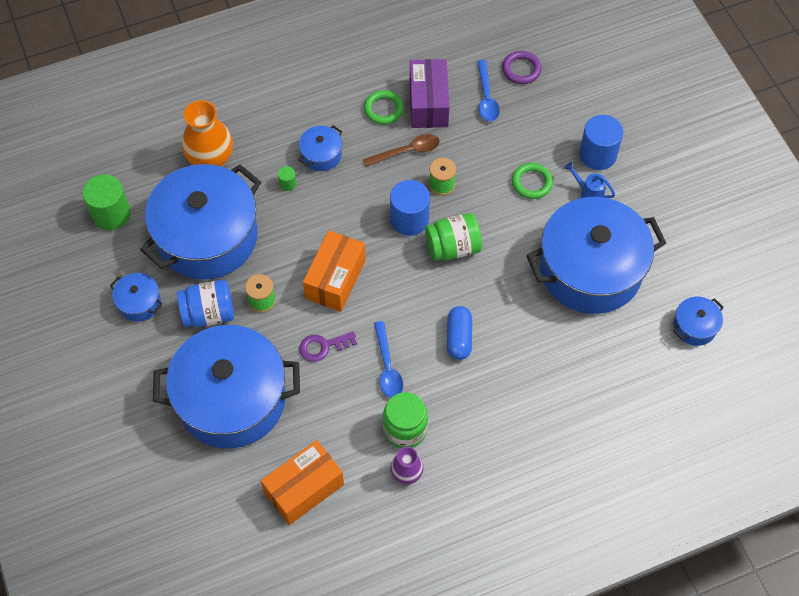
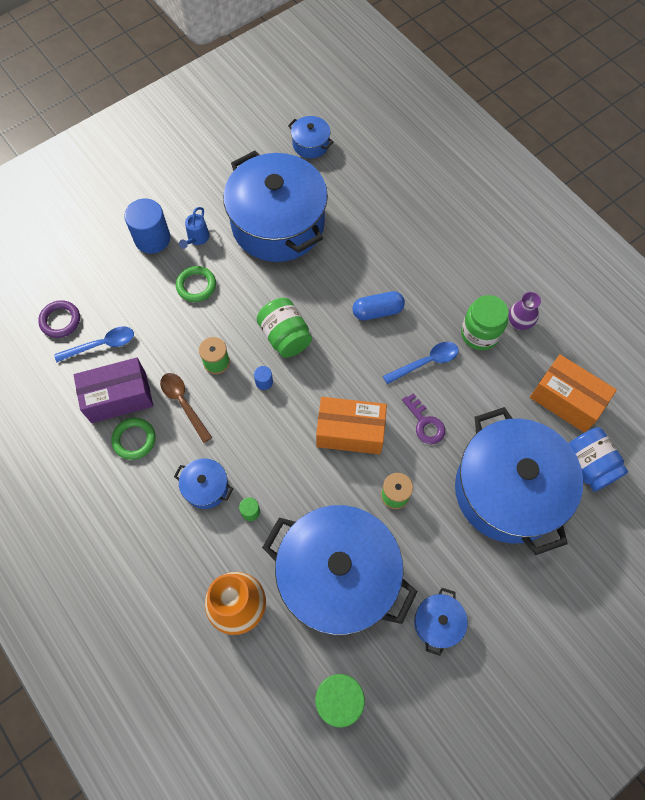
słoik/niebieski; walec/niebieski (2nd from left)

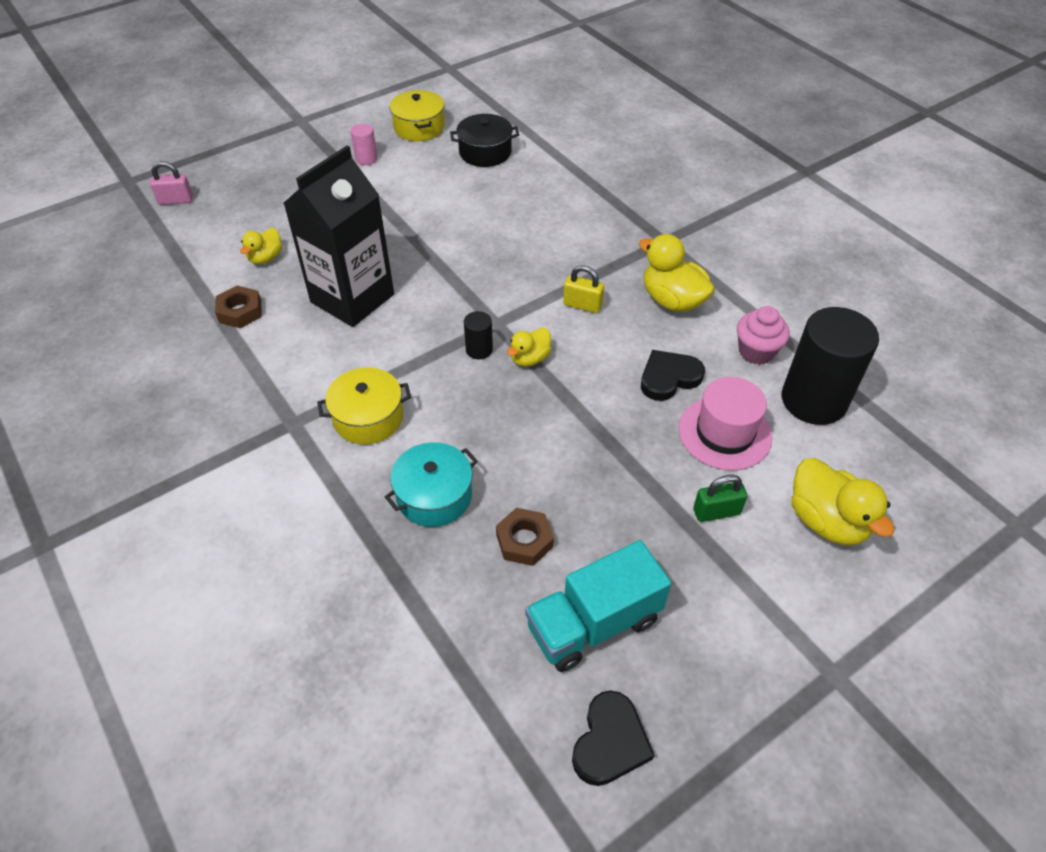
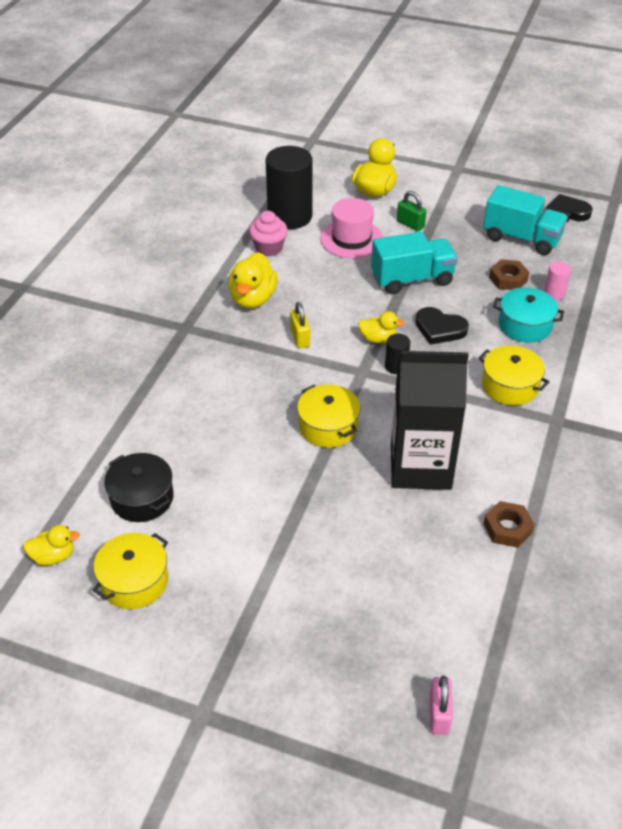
garnek/żółty (2nd from left); ciężarówka/turkusowy (1st from left); kaczka/żółty (1st from left); walec/różowy; serce/czarny (1st from left); kłódka/różowy

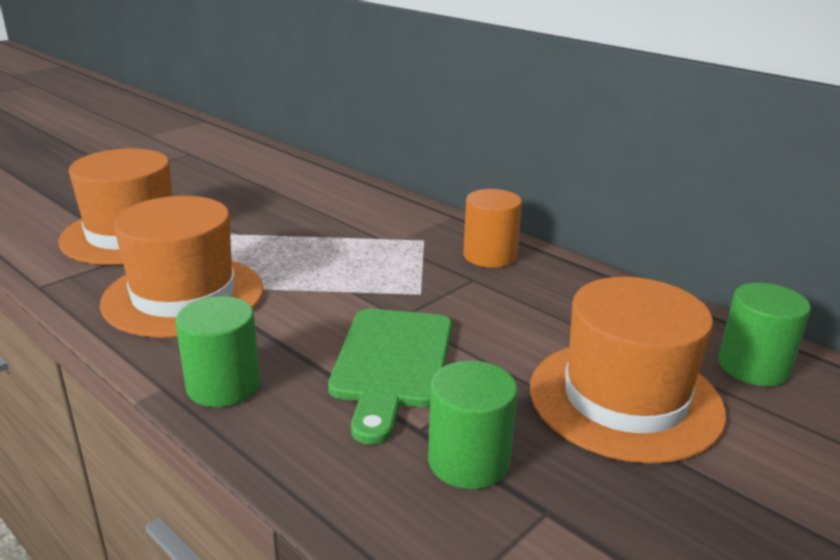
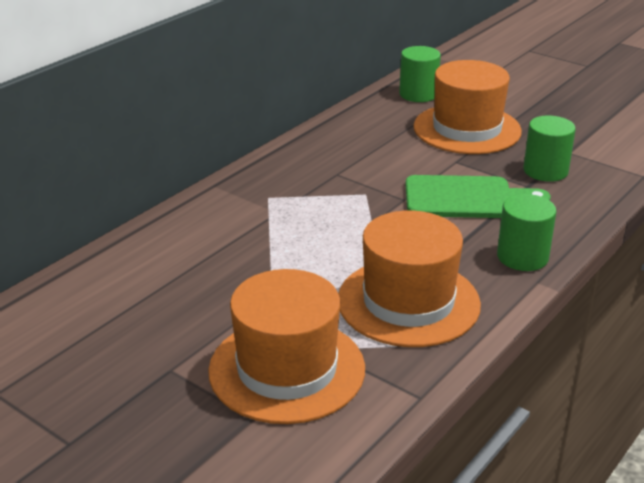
walec/pomarańczowy

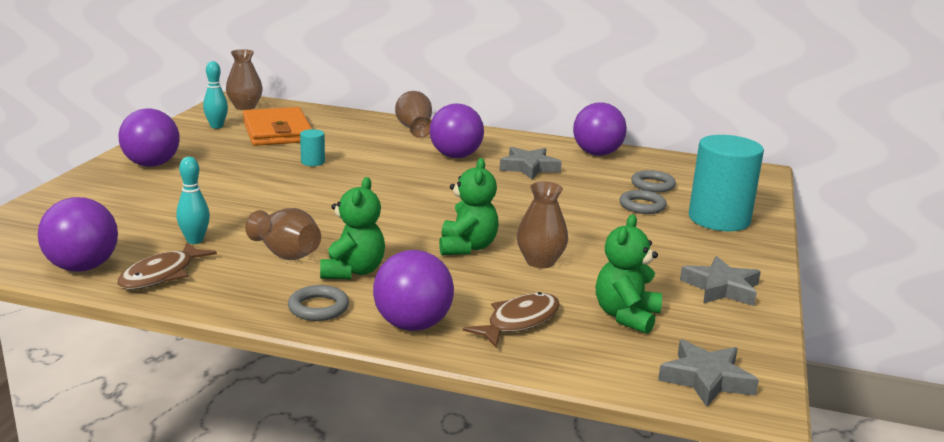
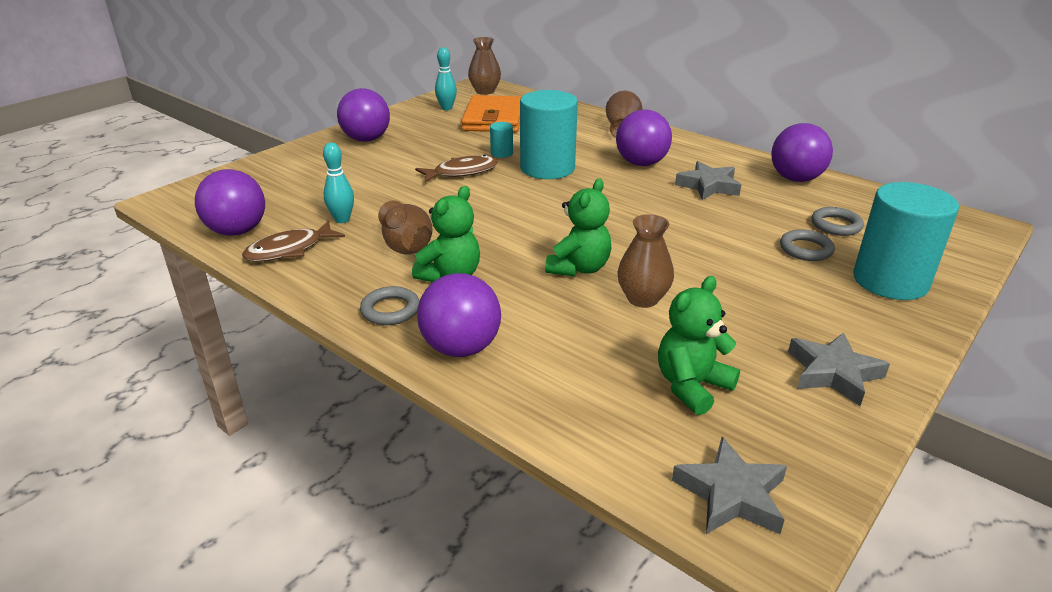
walec/turkusowy (2nd from left); ryba/brązowy (2nd from left)

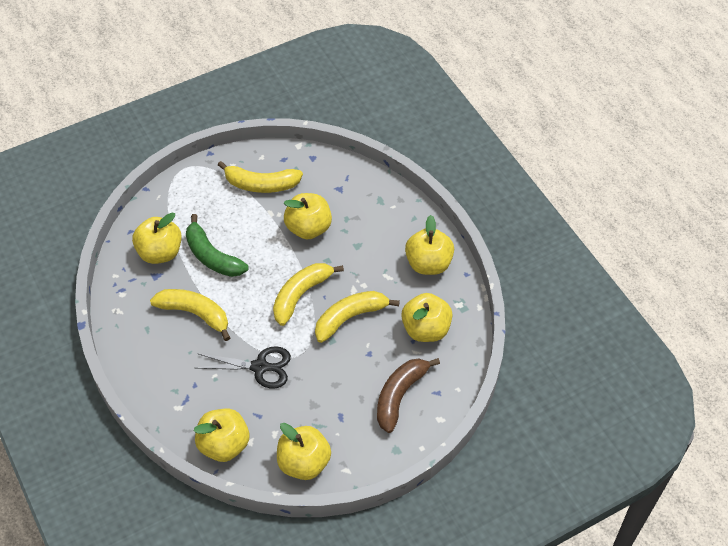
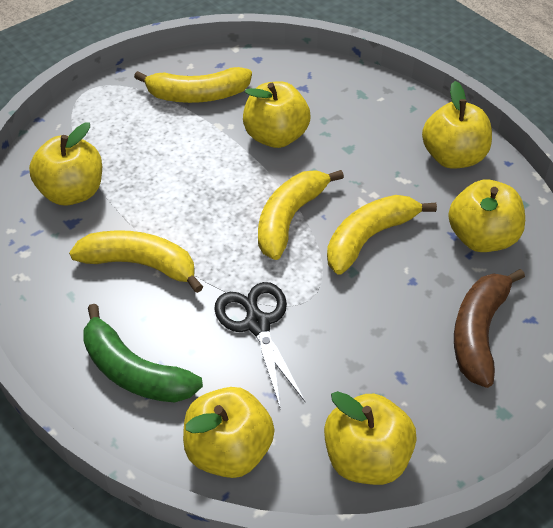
banan/zielony; nożyczki/czarny

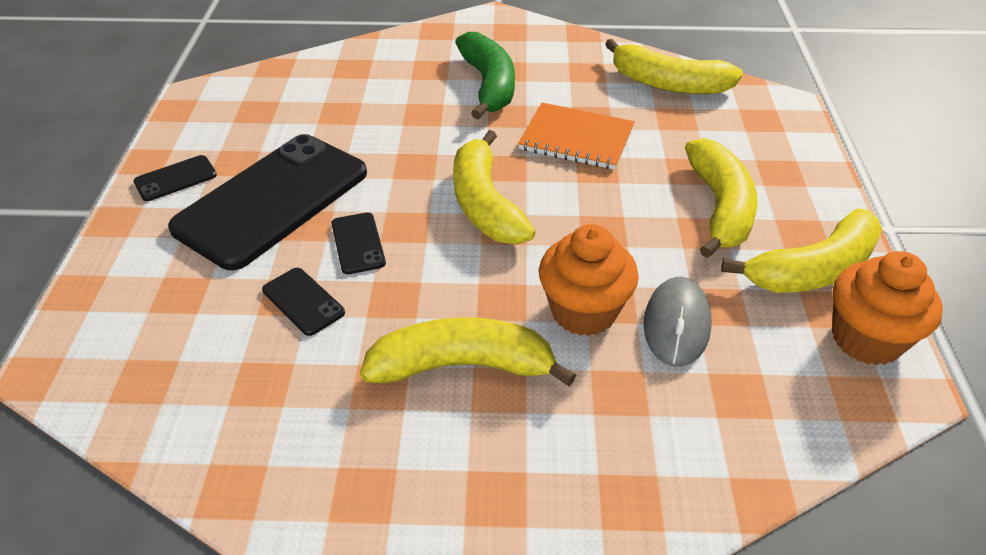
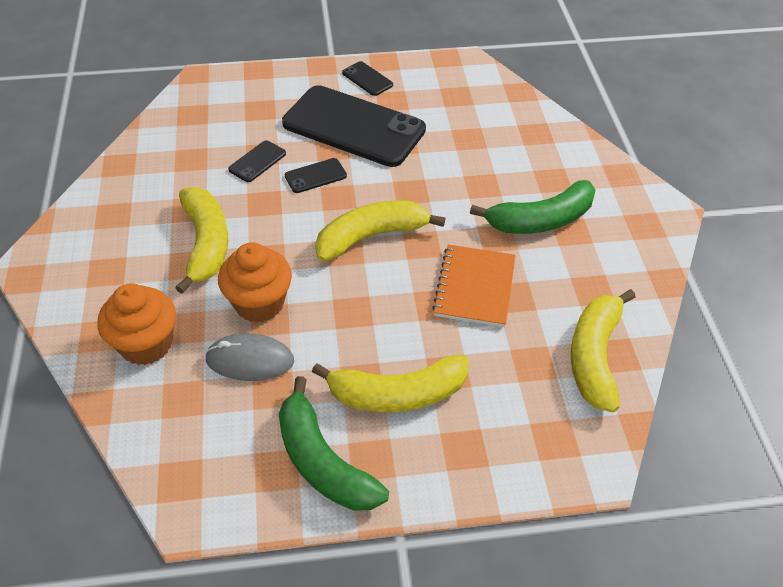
muffinka/pomarańczowy (1st from left); banan/zielony (1st from left)

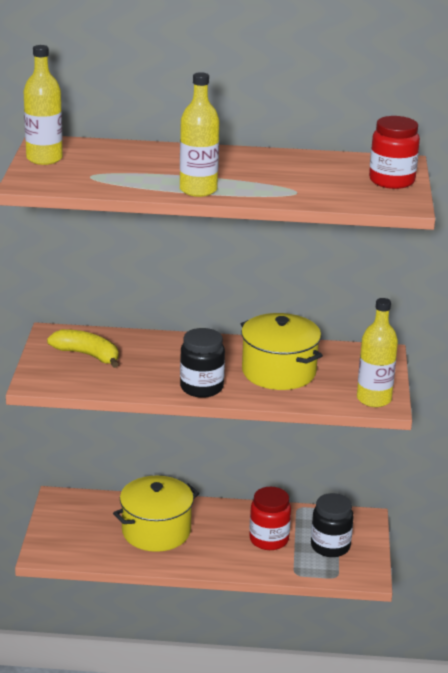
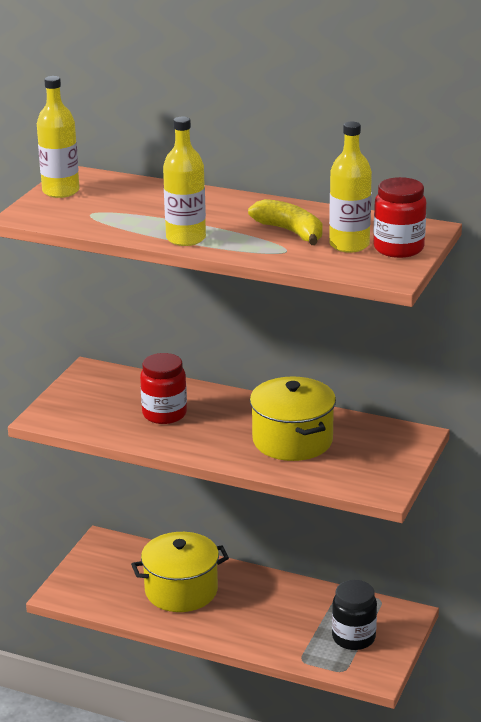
słoik/czarny (1st from left in the first image); banan/żółty; słoik/czerwony (1st from left); butelka/żółty (3rd from left)

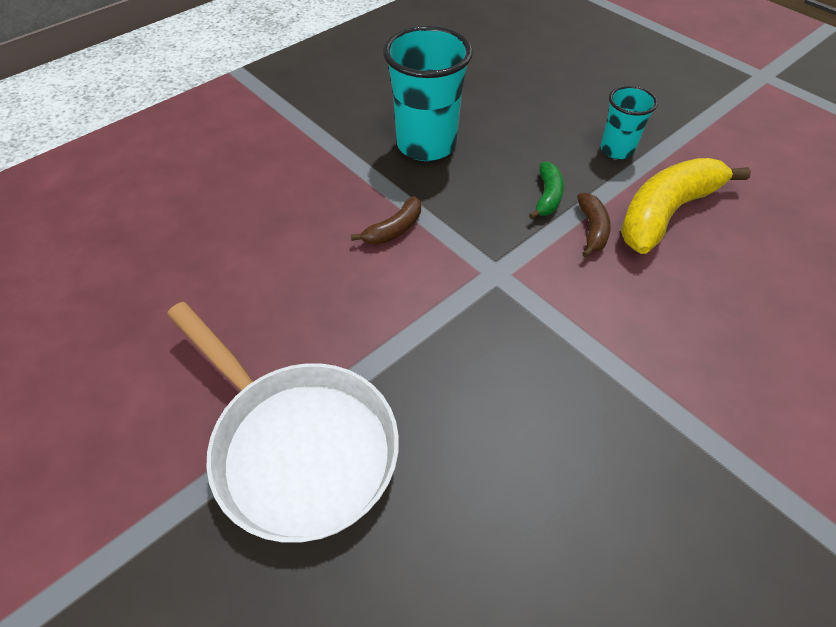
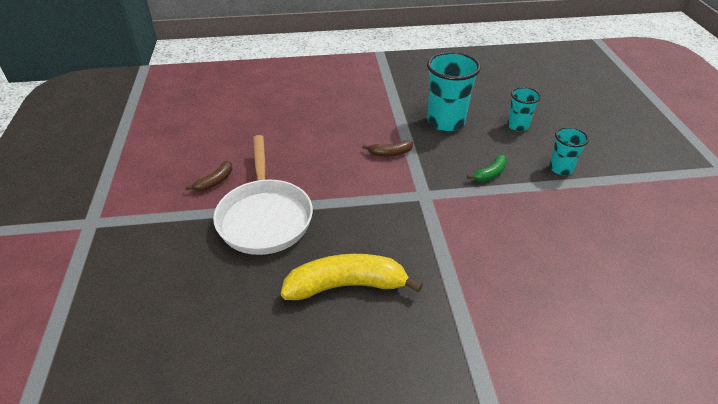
szklanka/turkusowy (2nd from left); banan/brązowy (1st from left); banan/żółty

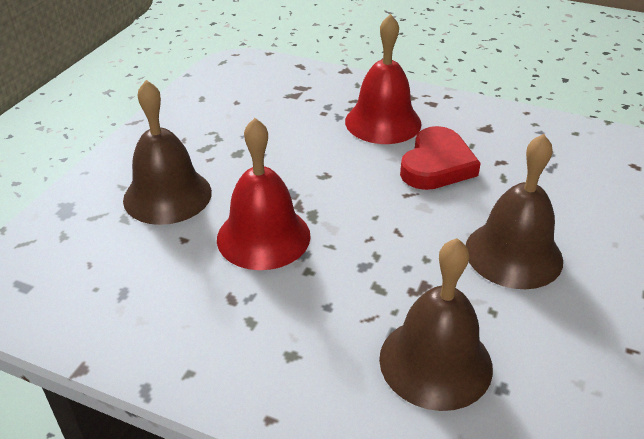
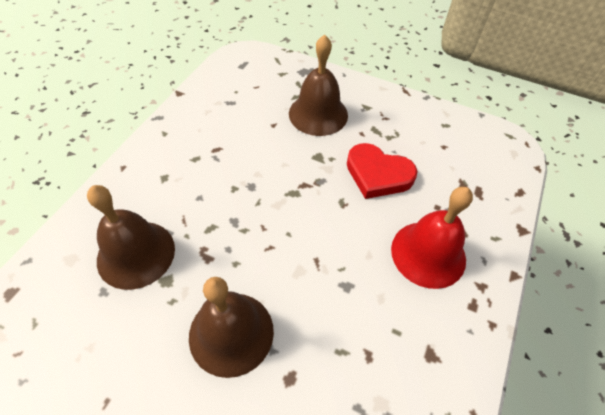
dzwonek/czerwony (1st from left in the first image); serce/czerwony

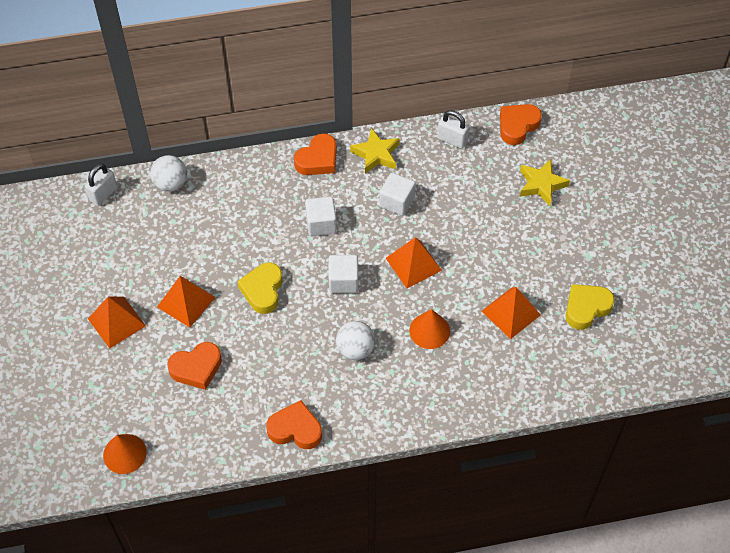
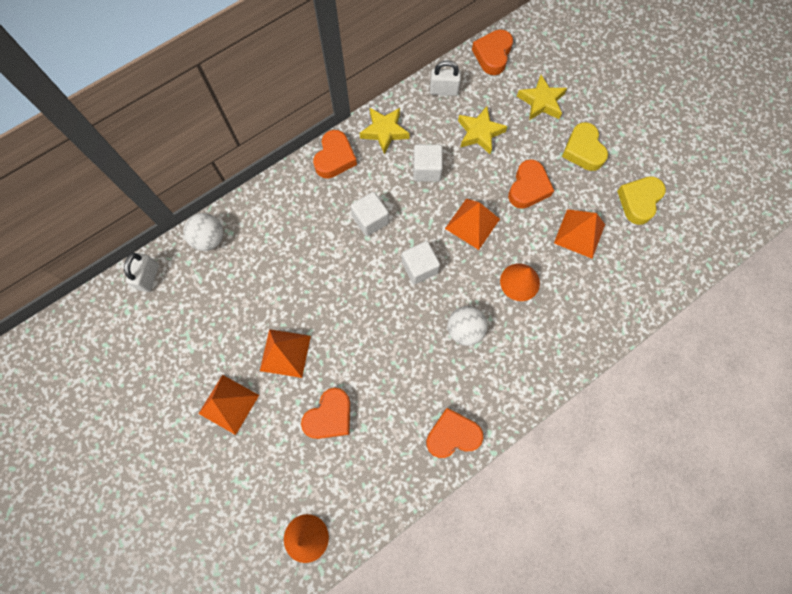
gwiazda/żółty (2nd from left); serce/pomarańczowy (5th from left); serce/żółty (1st from left)

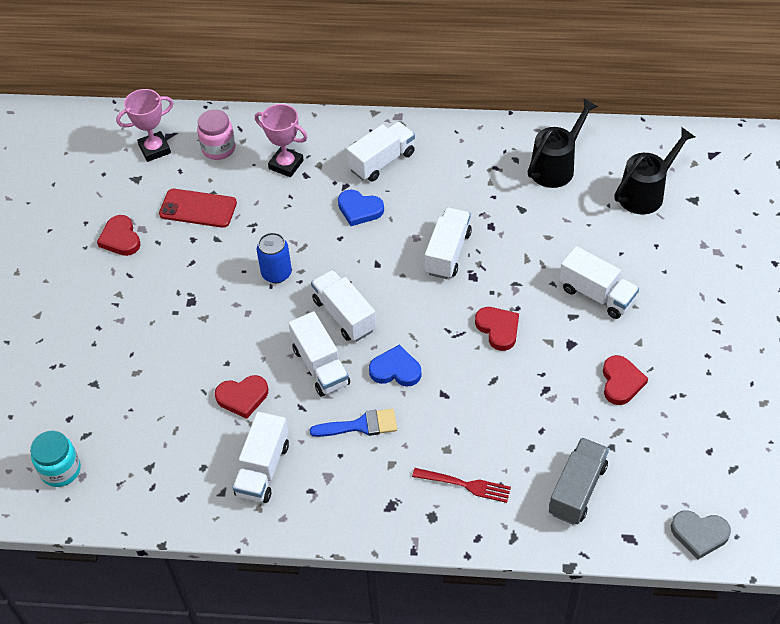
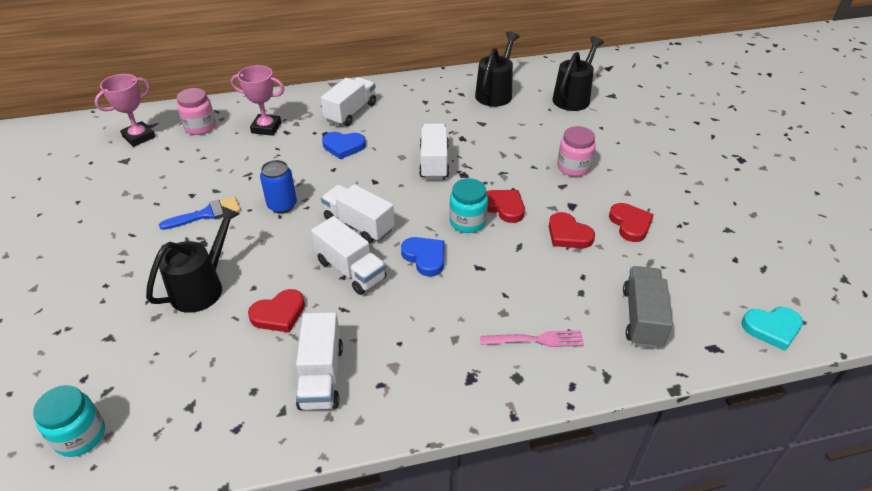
telefon/czerwony; konewka/czarny (1st from left); słoik/turkusowy (2nd from left); serce/czerwony (3rd from left); pędzel/niebieski; słoik/różowy (2nd from left); widelec/różowy; serce/turkusowy; serce/niebieski (2nd from left)

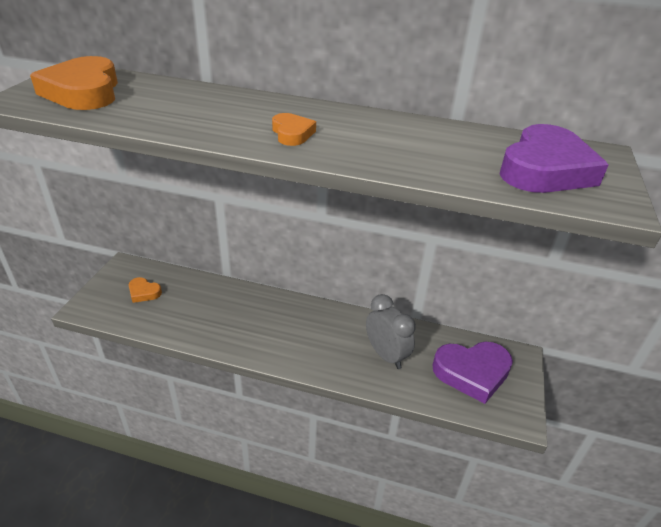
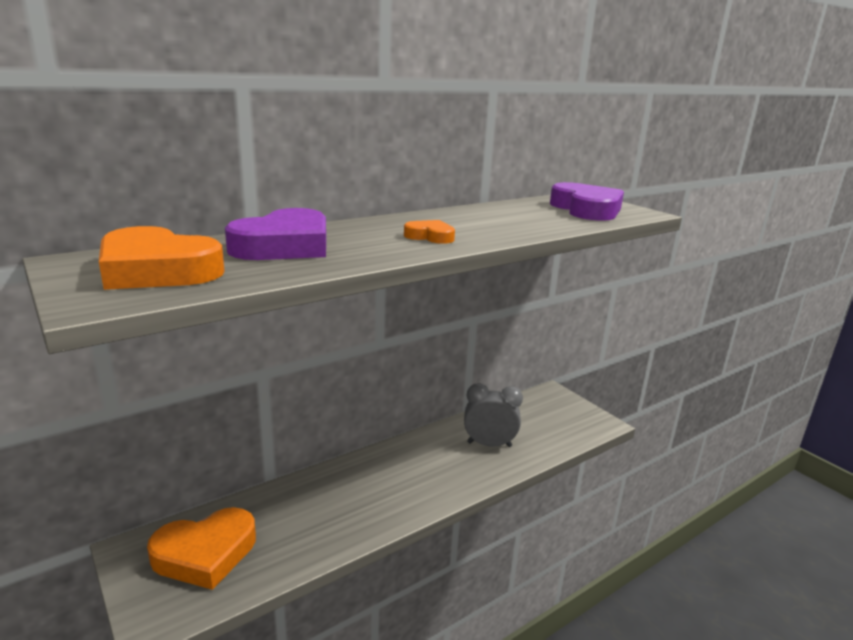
serce/fioletowy (1st from left); serce/pomarańczowy (2nd from left)

